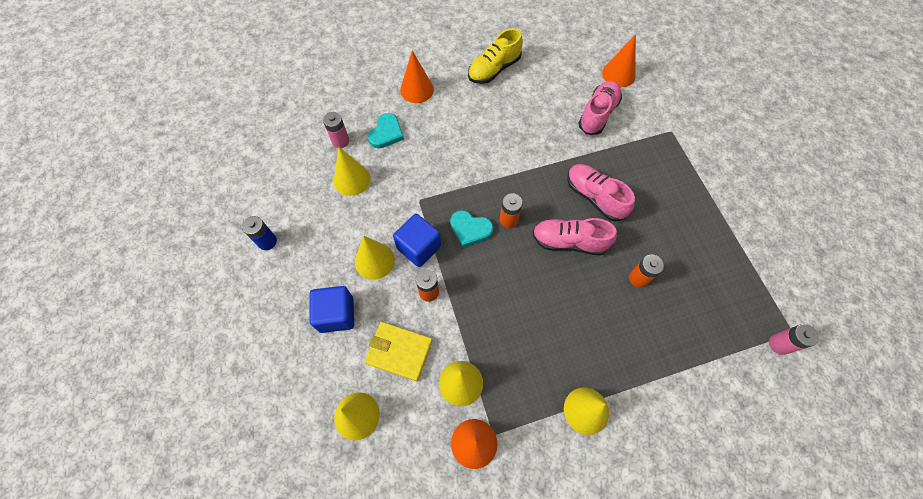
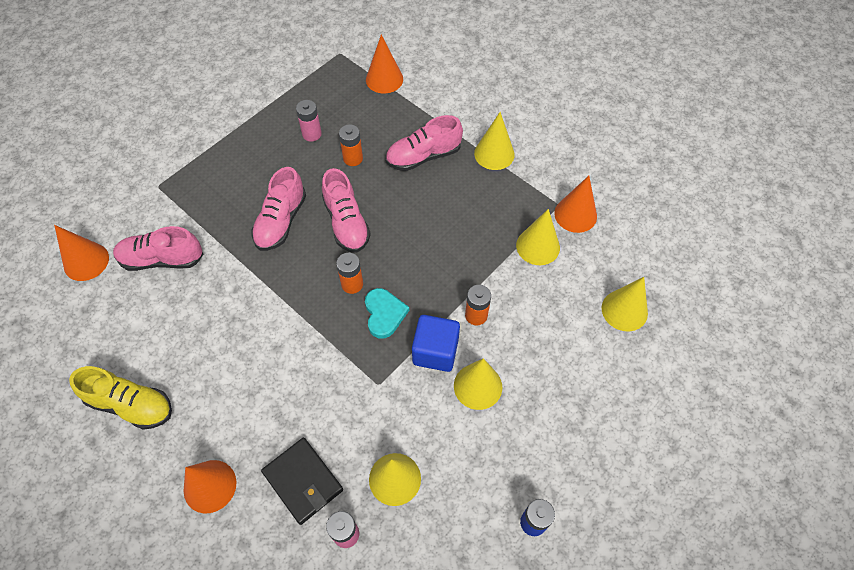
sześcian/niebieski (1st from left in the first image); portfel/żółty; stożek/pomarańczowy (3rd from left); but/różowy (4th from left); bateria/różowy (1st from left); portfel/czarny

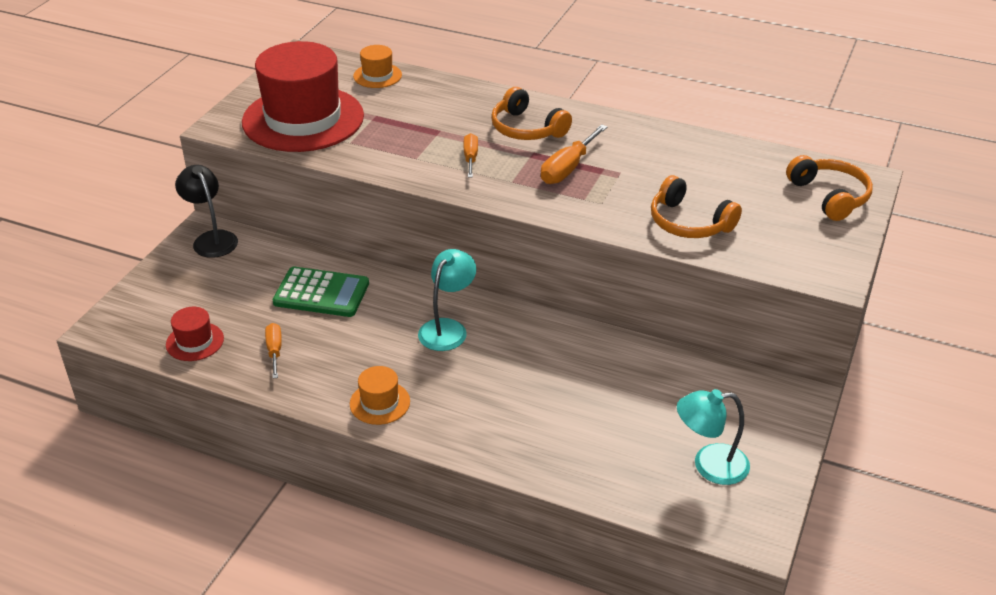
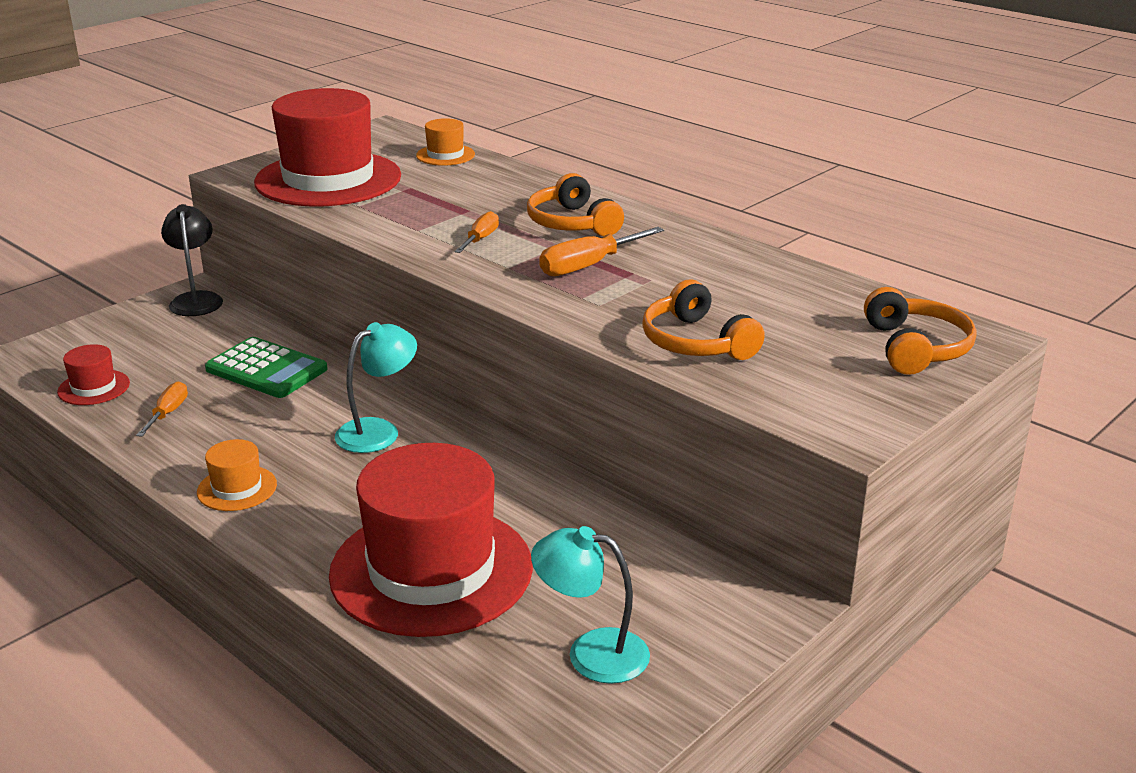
kapelusz/czerwony (3rd from left)

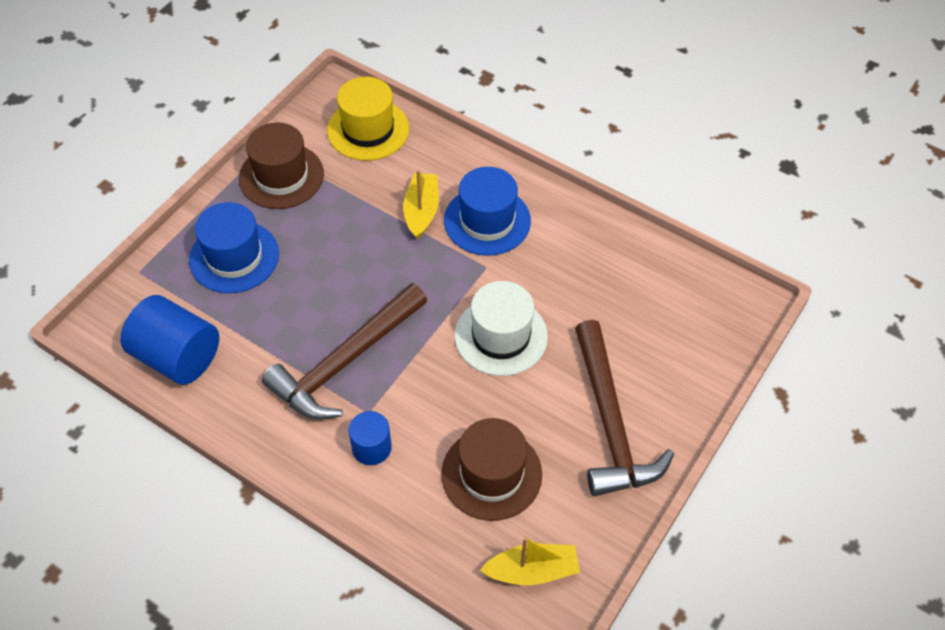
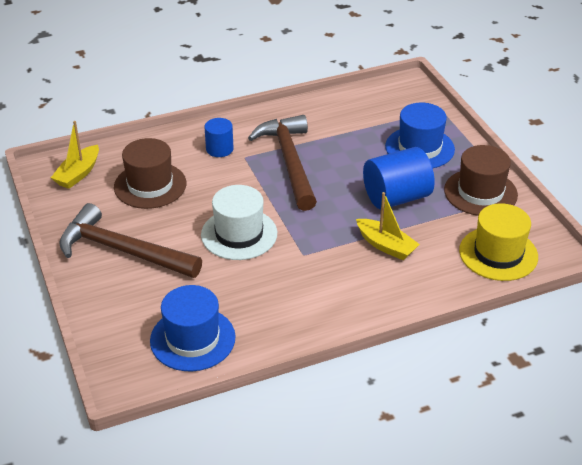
walec/niebieski (2nd from left); kapelusz/niebieski (1st from left)

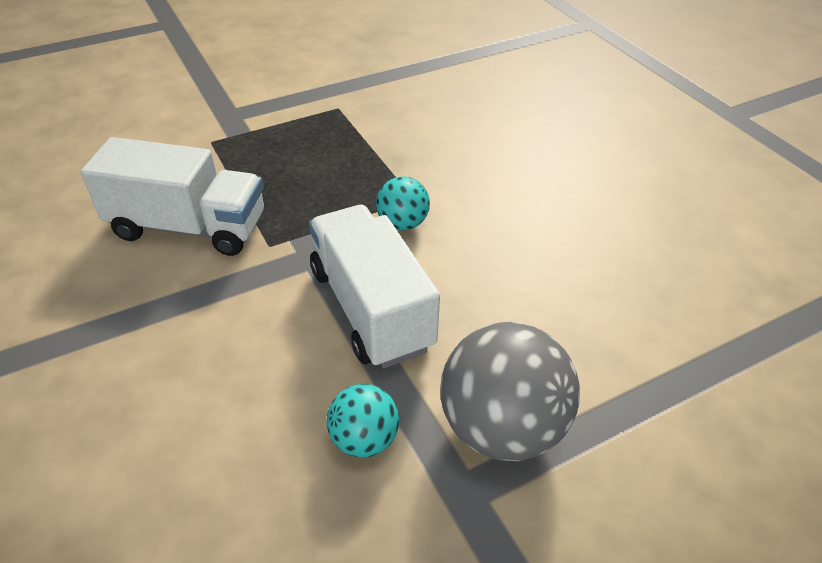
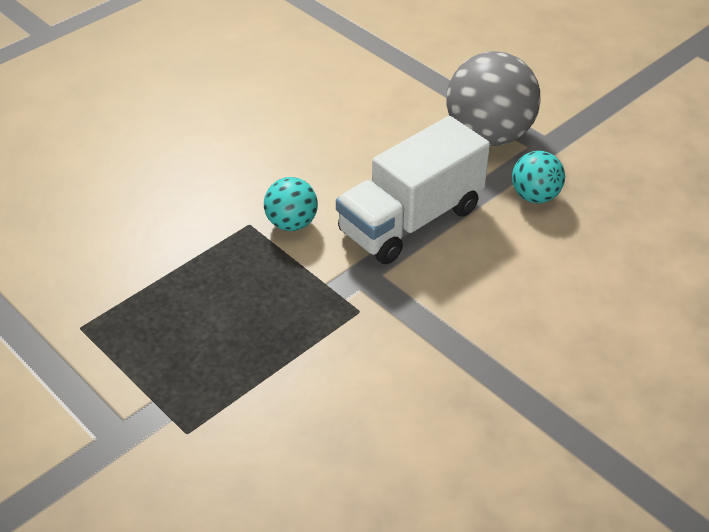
ciężarówka/biały (1st from left in the first image)

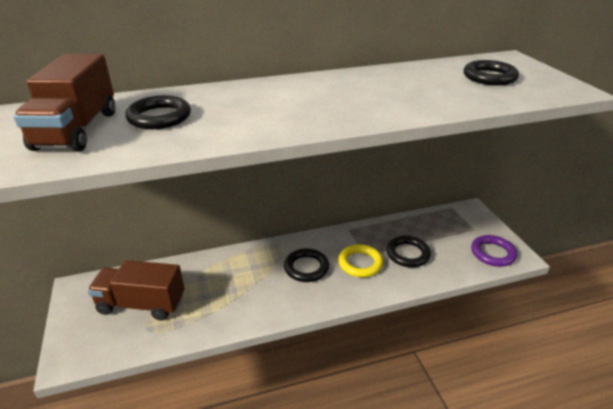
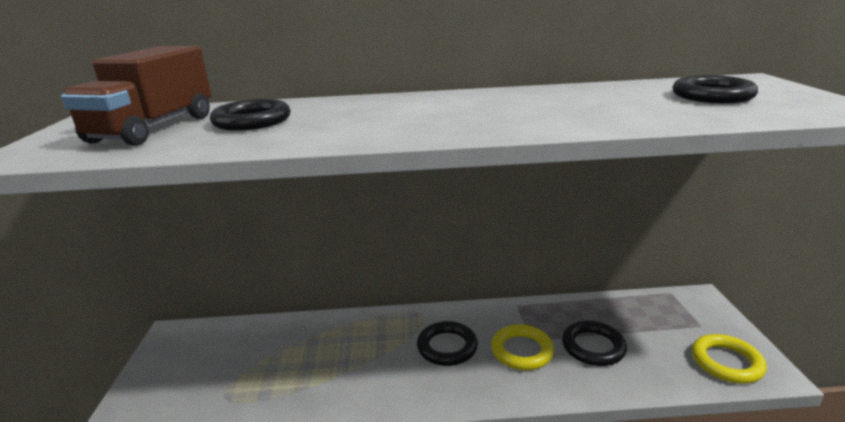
ciężarówka/brązowy (2nd from left in the first image); pierścień/żółty (2nd from left)

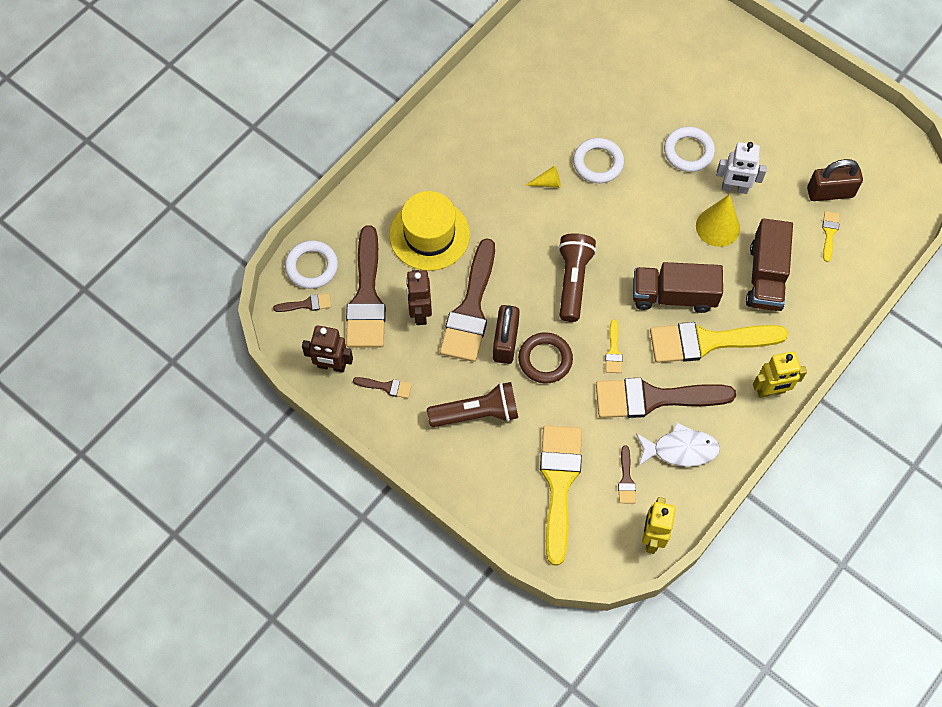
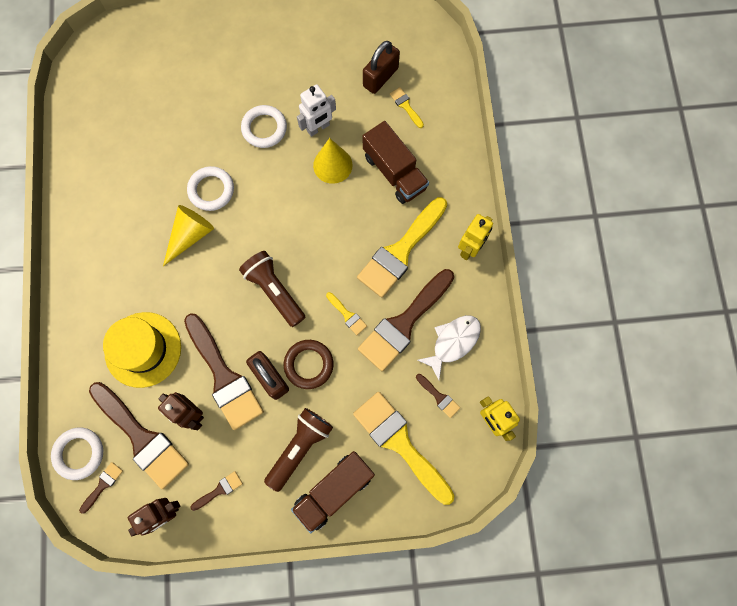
ciężarówka/brązowy (1st from left); stożek/żółty (1st from left)

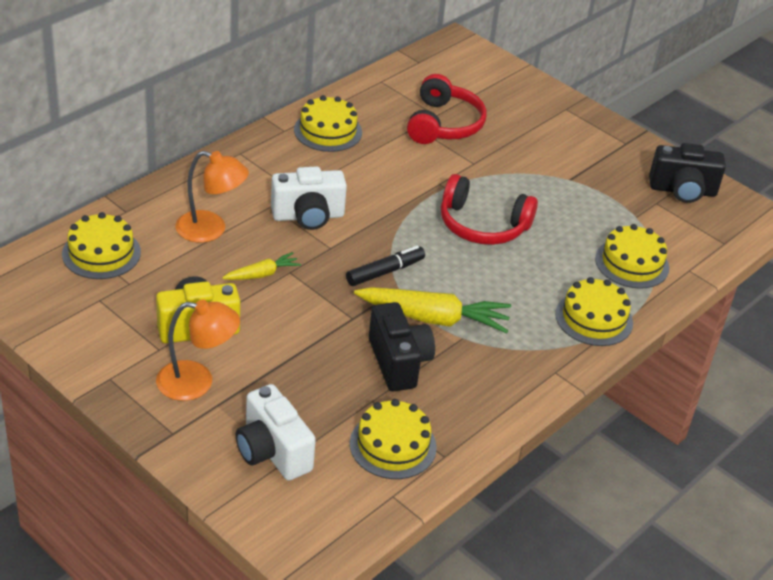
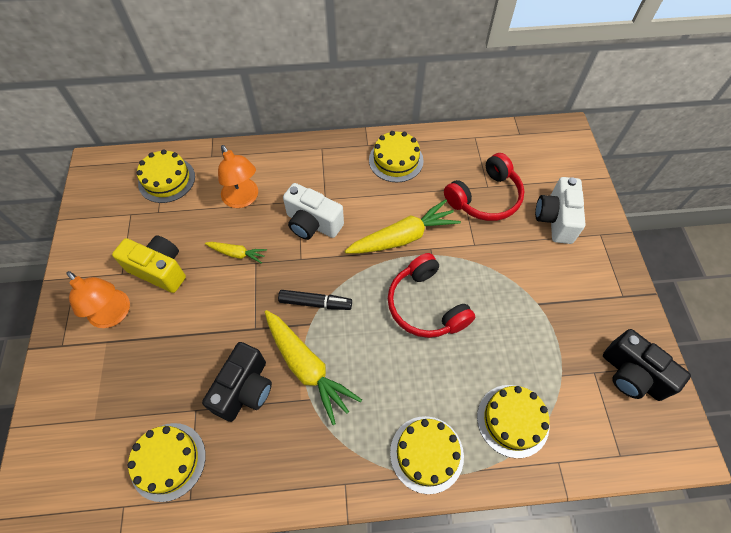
marchewka/żółty (3rd from left); aparat fotograficzny/biały (2nd from left)

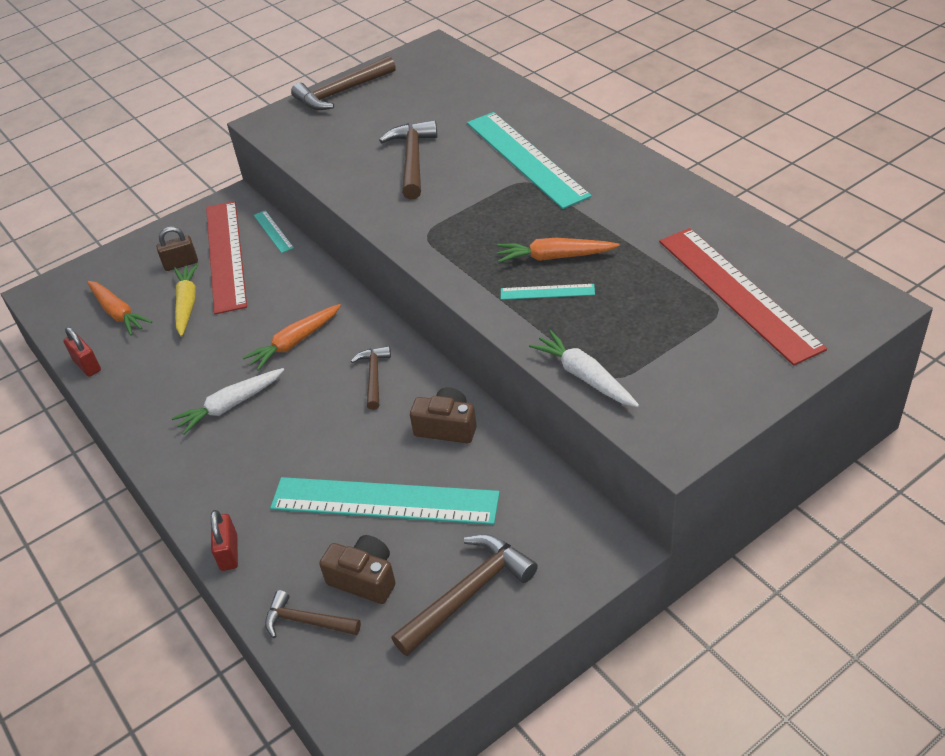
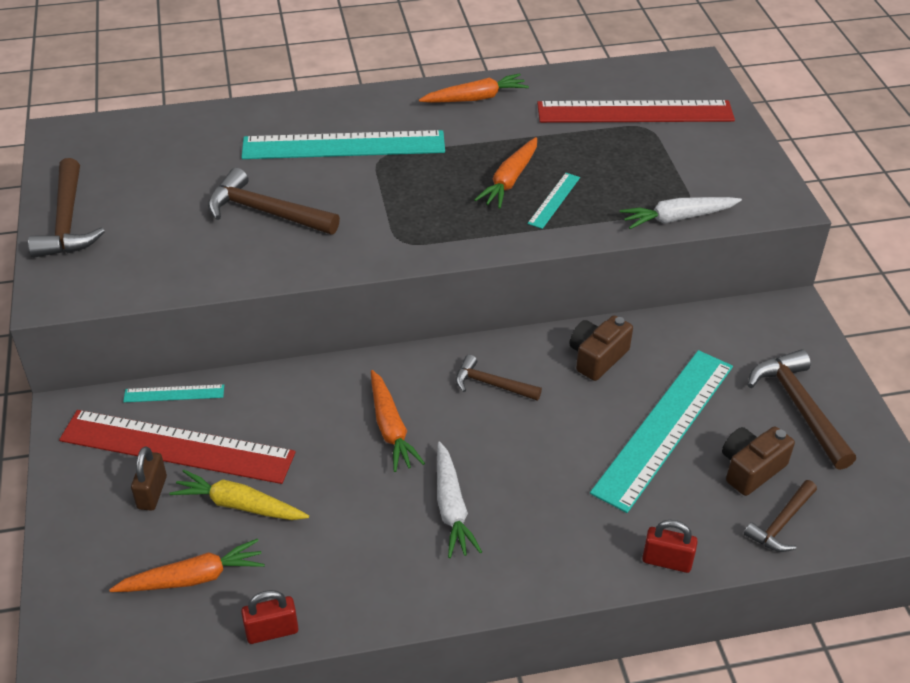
marchewka/pomarańczowy (3rd from left)

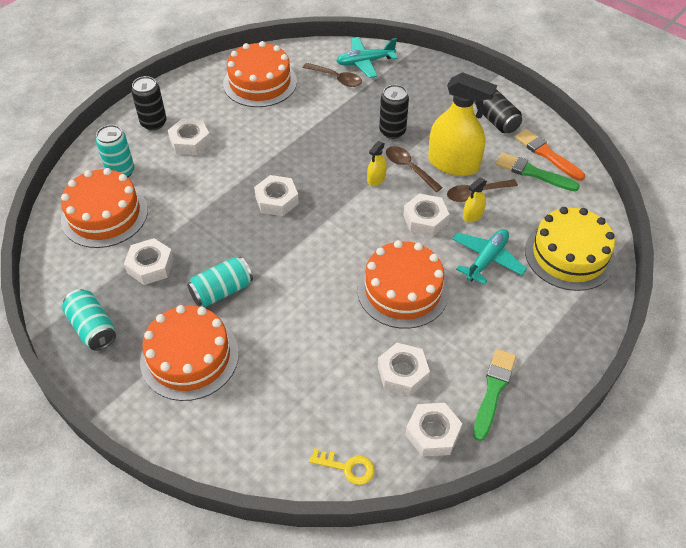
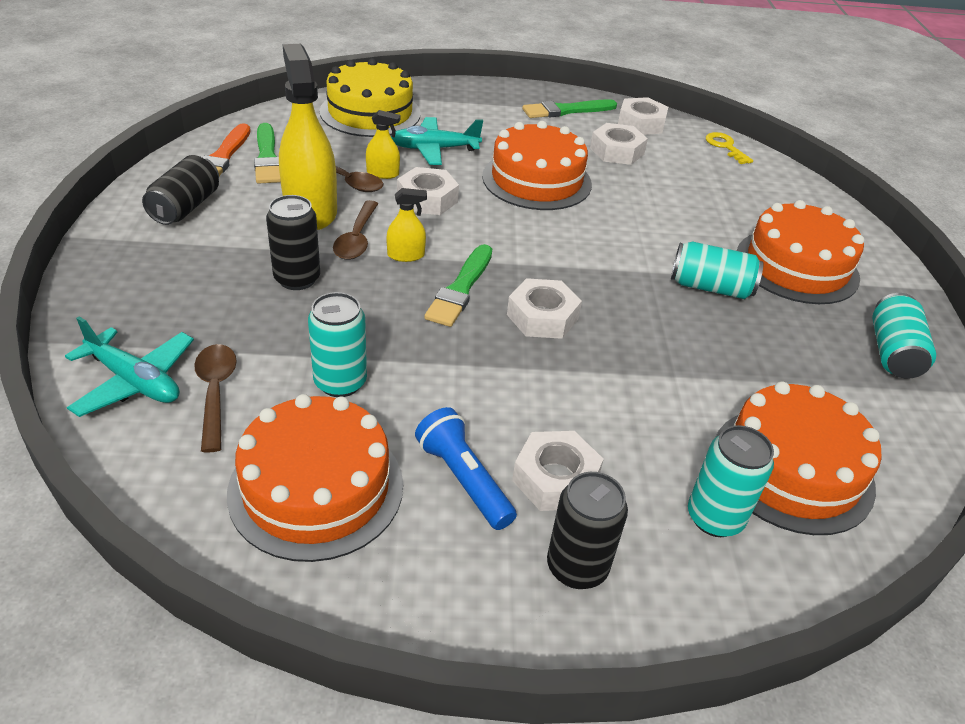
nakrętka/biały (1st from left in the first image); puszka/turkusowy (1st from left); latarka/niebieski; pędzel/zielony (2nd from left)

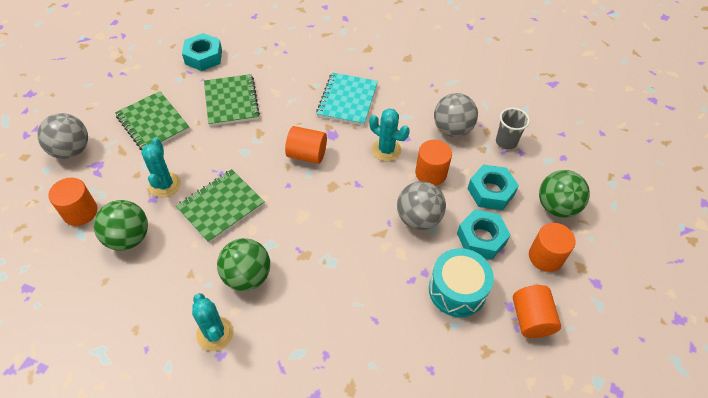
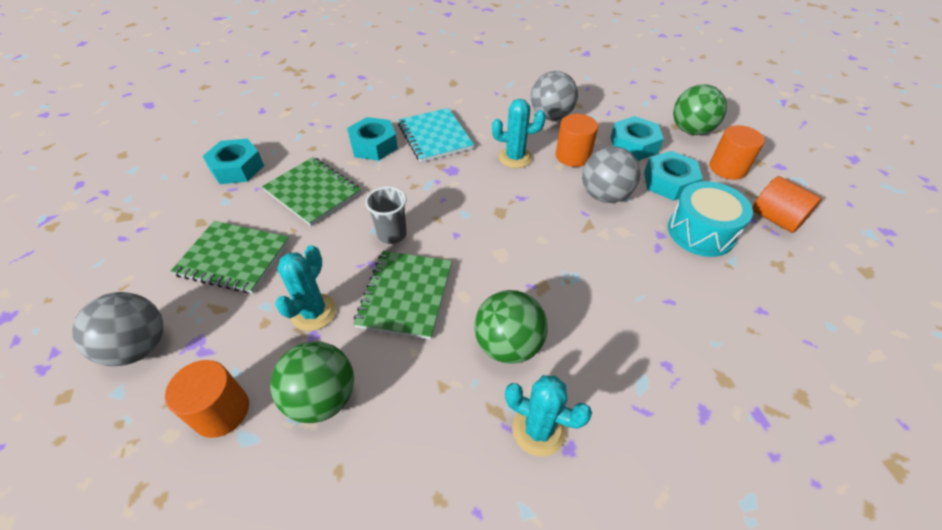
walec/pomarańczowy (2nd from left in the first image); nakrętka/turkusowy (2nd from left); szklanka/szary; kaktus/turkusowy (1st from left)

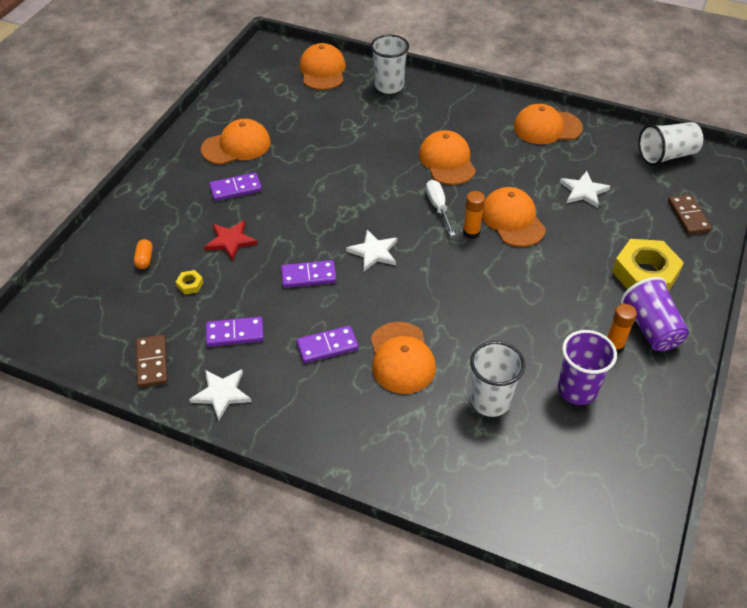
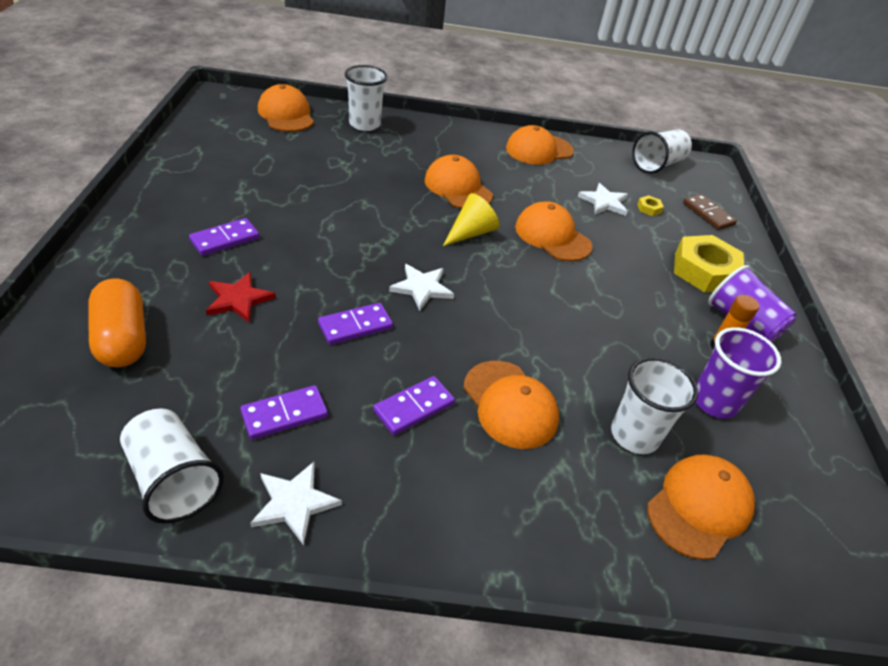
klej w sztyfcie/pomarańczowy (1st from left in the first image); nakrętka/żółty (1st from left); czapka/pomarańczowy (6th from left); szklanka/biały (1st from left); stożek/żółty; kapsułka/pomarańczowy

